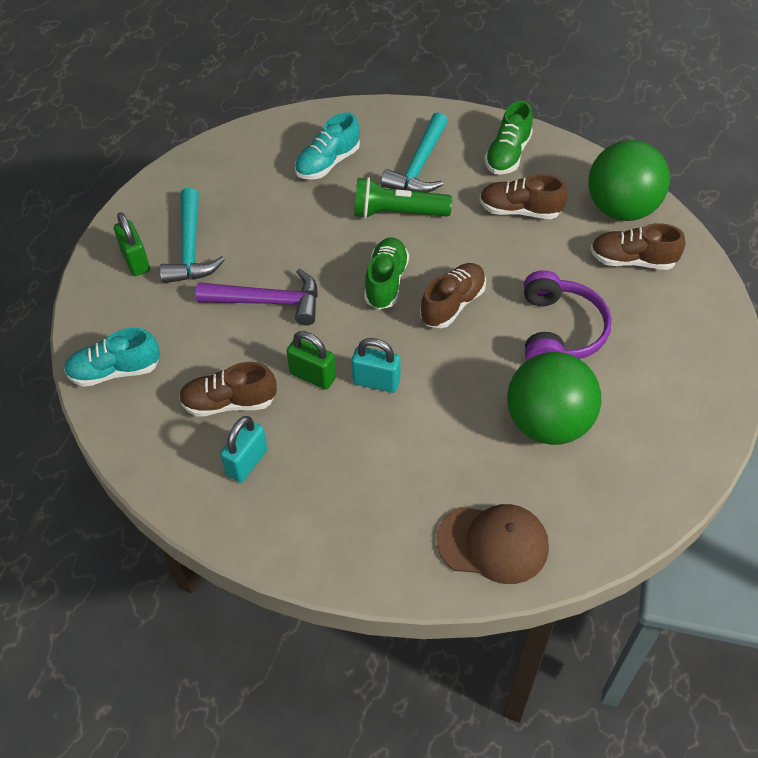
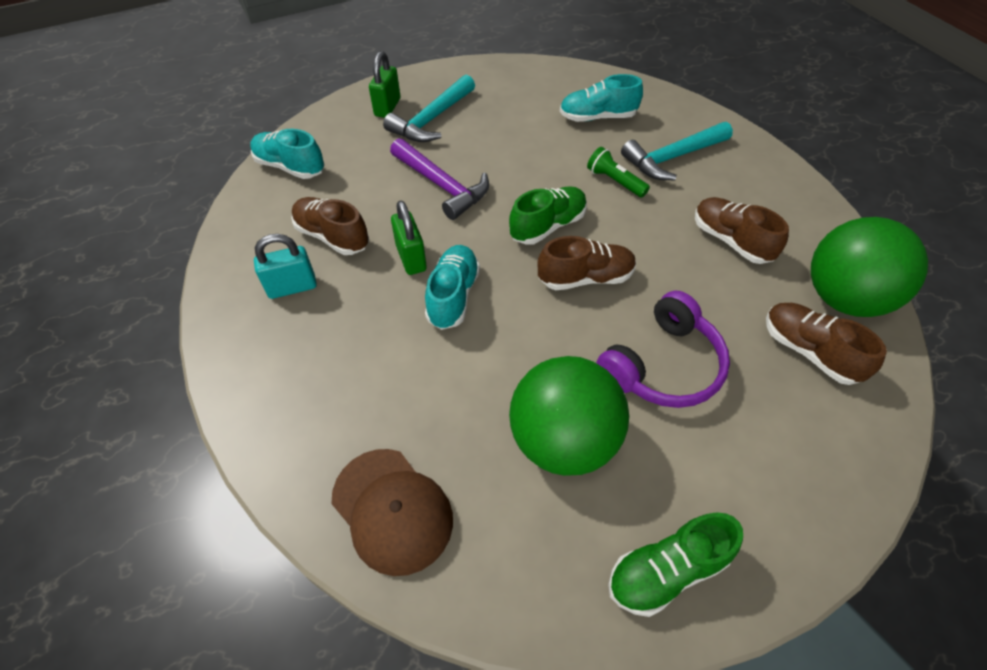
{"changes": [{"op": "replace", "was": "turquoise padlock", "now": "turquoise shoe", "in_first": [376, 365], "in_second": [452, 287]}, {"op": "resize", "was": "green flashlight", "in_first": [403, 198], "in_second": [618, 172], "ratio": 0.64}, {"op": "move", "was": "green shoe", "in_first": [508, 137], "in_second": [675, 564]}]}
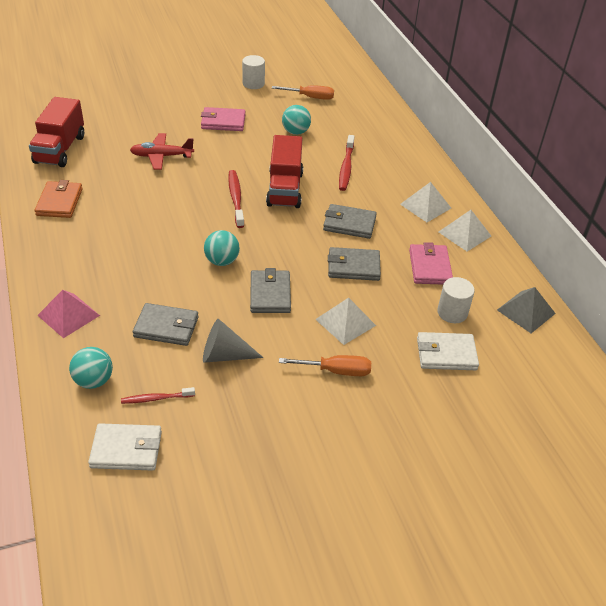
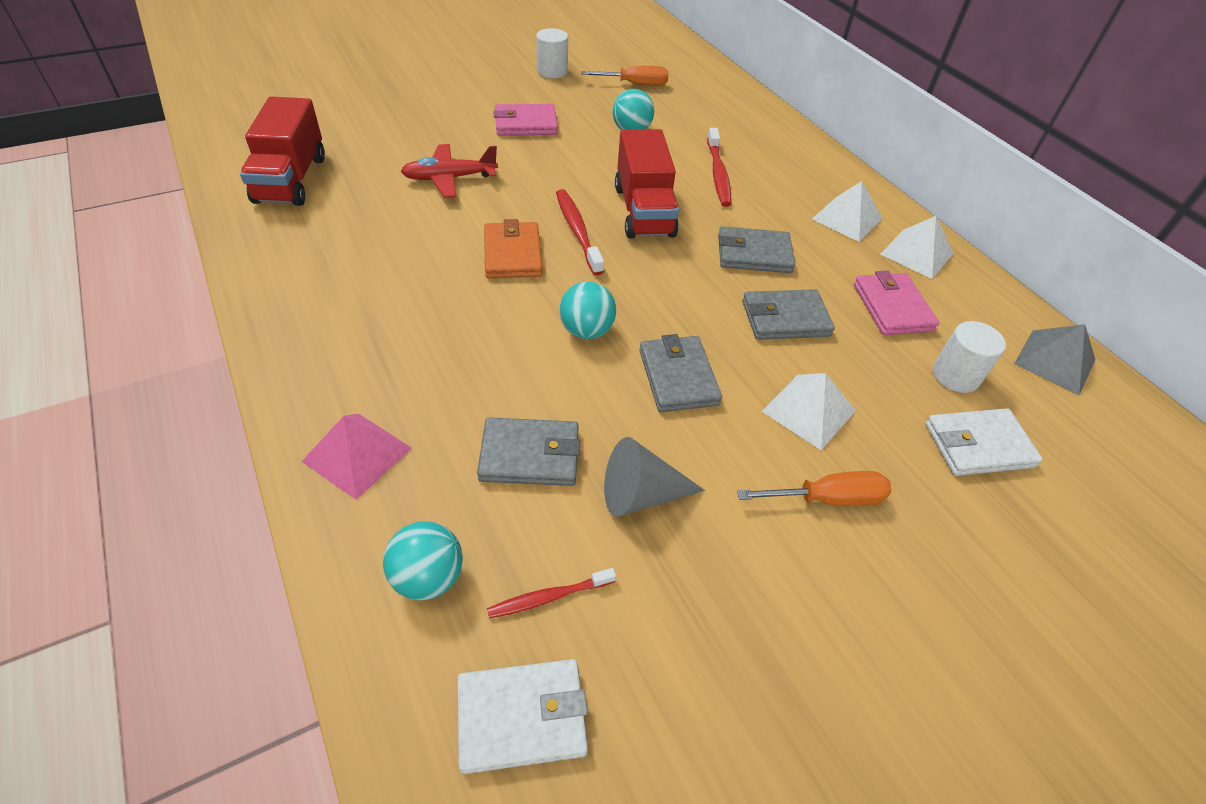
{"changes": [{"op": "move", "was": "orange wallet", "in_first": [59, 199], "in_second": [513, 248]}]}
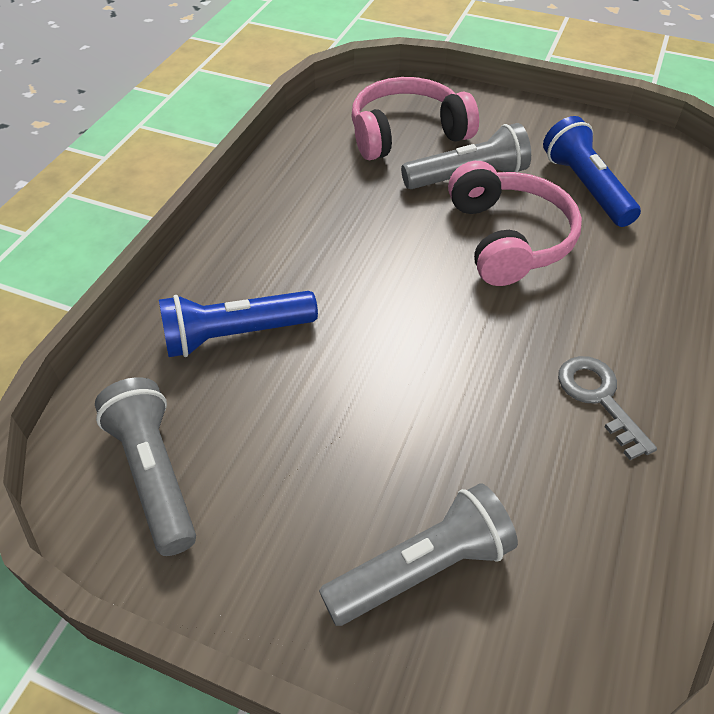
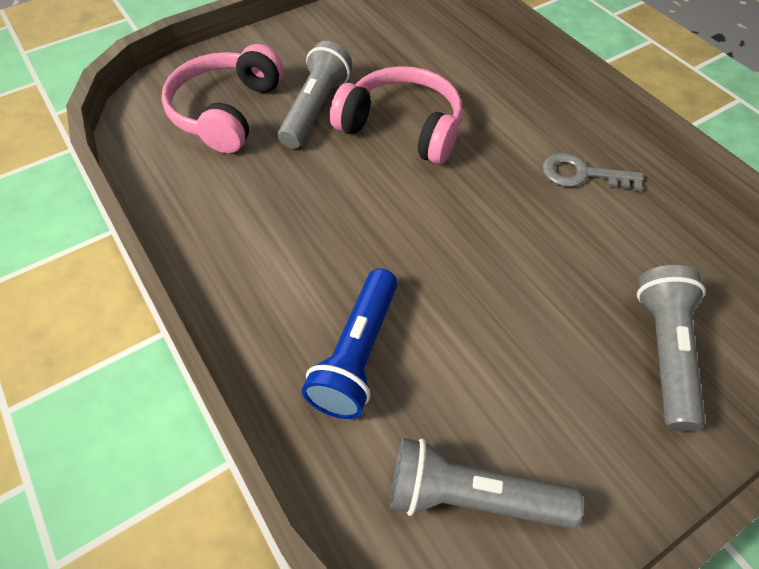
{"changes": [{"op": "delete", "was": "blue flashlight", "in_first": [592, 171]}]}
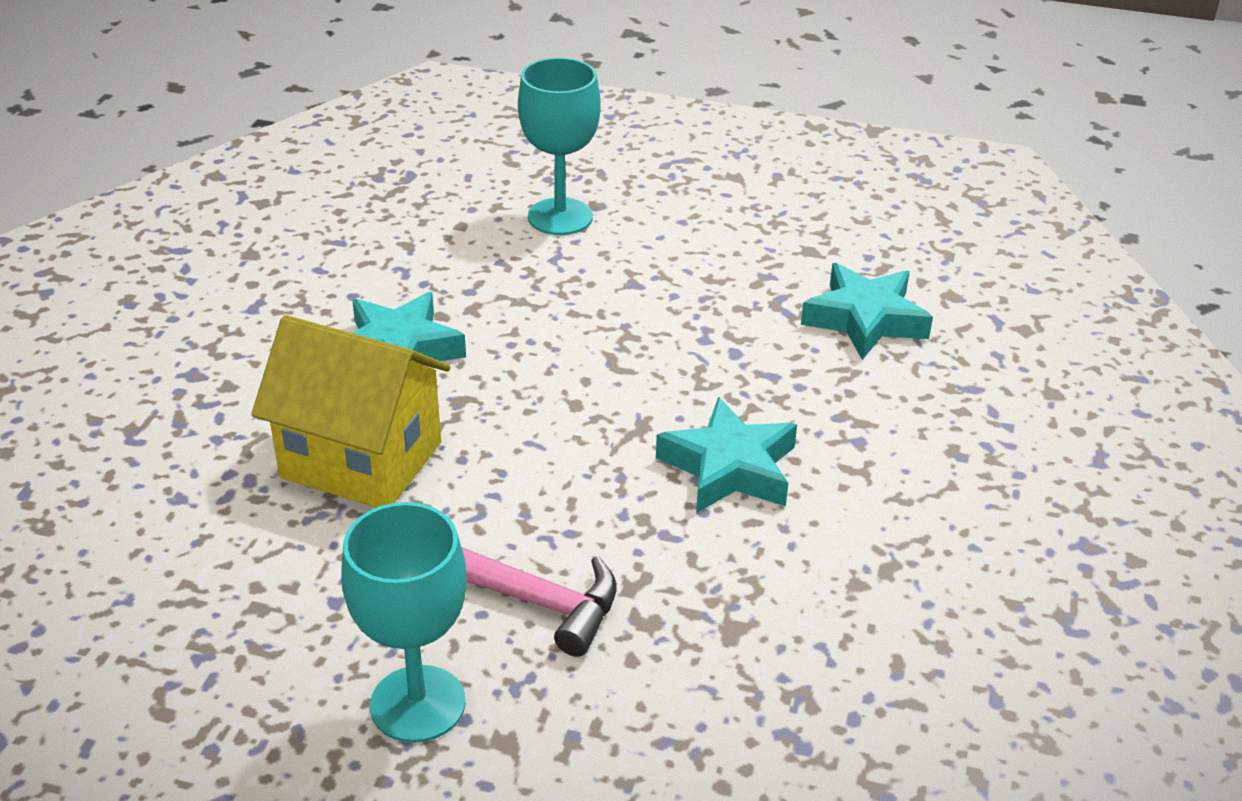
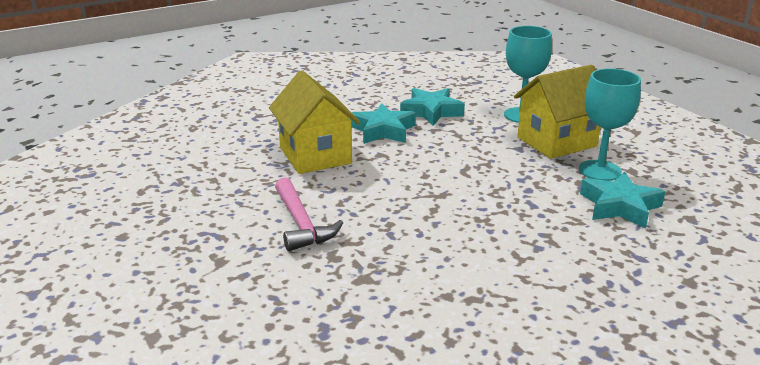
{"changes": [{"op": "move", "was": "turquoise star", "in_first": [726, 455], "in_second": [432, 107]}, {"op": "insert", "now": "yellow house", "in_second": [557, 112]}, {"op": "move", "was": "turquoise goblet", "in_first": [404, 622], "in_second": [610, 124]}]}
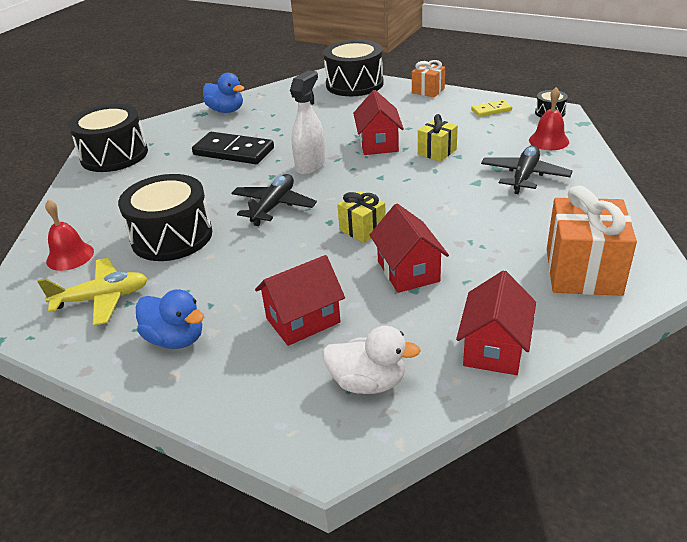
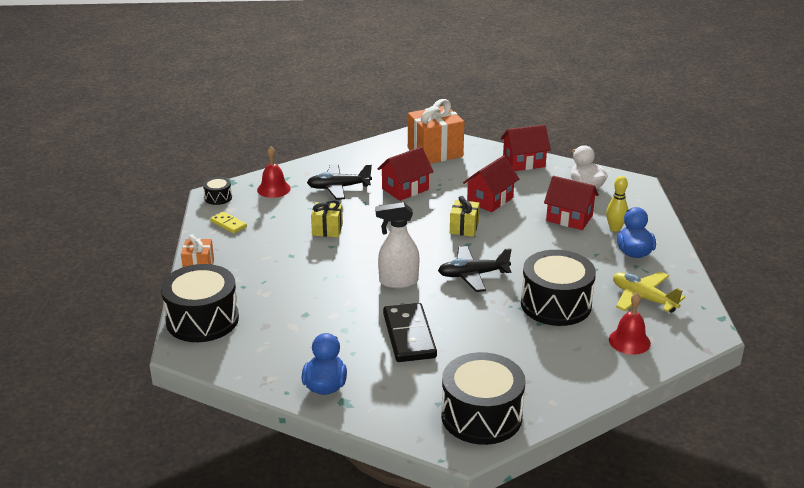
{"changes": [{"op": "move", "was": "red house", "in_first": [378, 122], "in_second": [405, 174]}, {"op": "insert", "now": "yellow bowling pin", "in_second": [617, 204]}]}
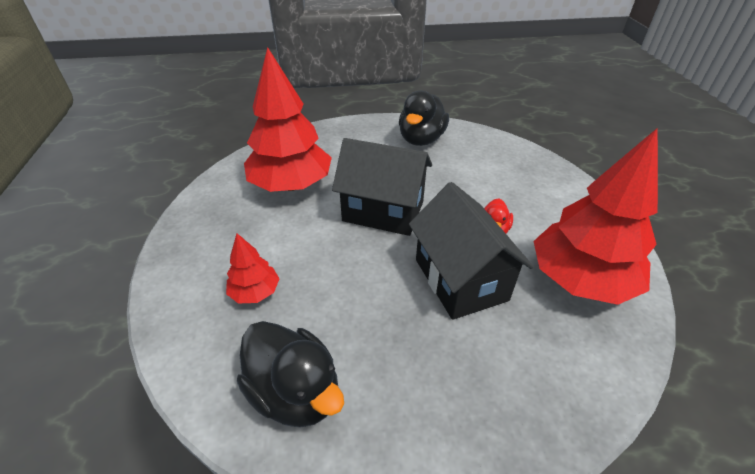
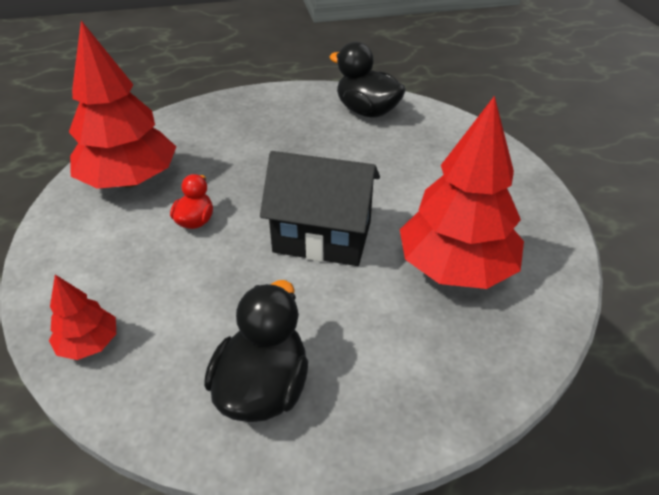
{"changes": [{"op": "move", "was": "red tree", "in_first": [253, 268], "in_second": [82, 317]}, {"op": "delete", "was": "black house", "in_first": [471, 251]}]}
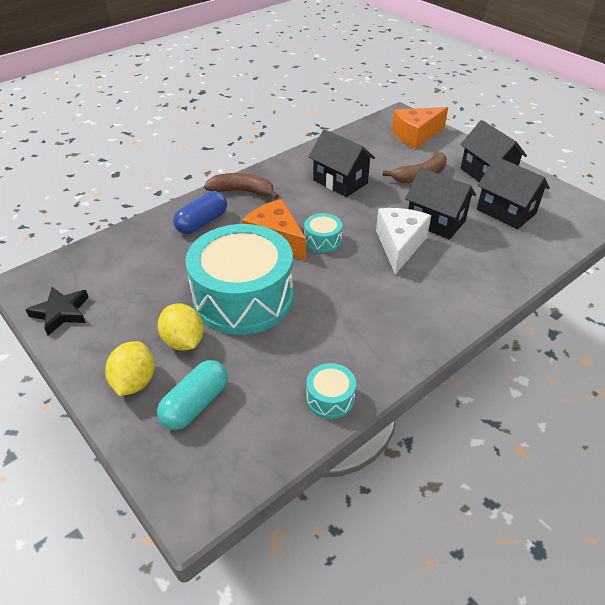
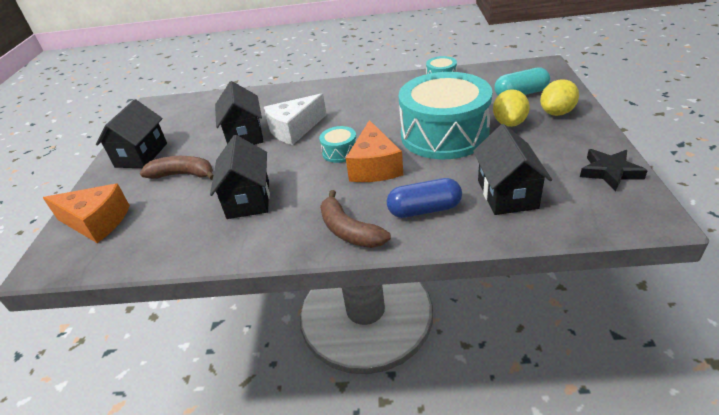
{"changes": [{"op": "move", "was": "black house", "in_first": [513, 192], "in_second": [512, 169]}]}
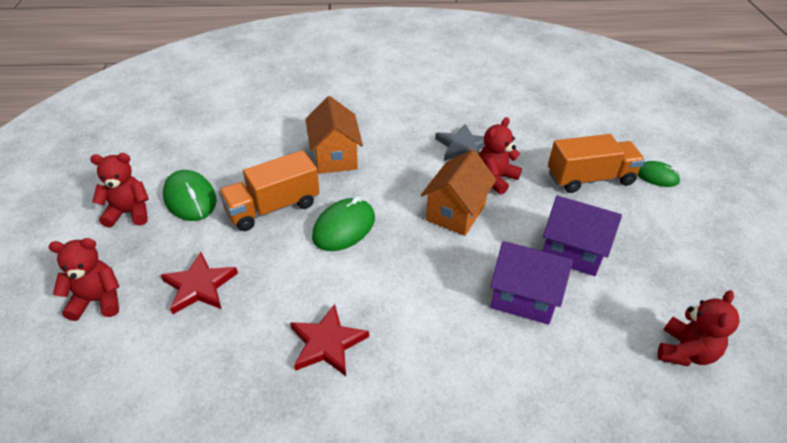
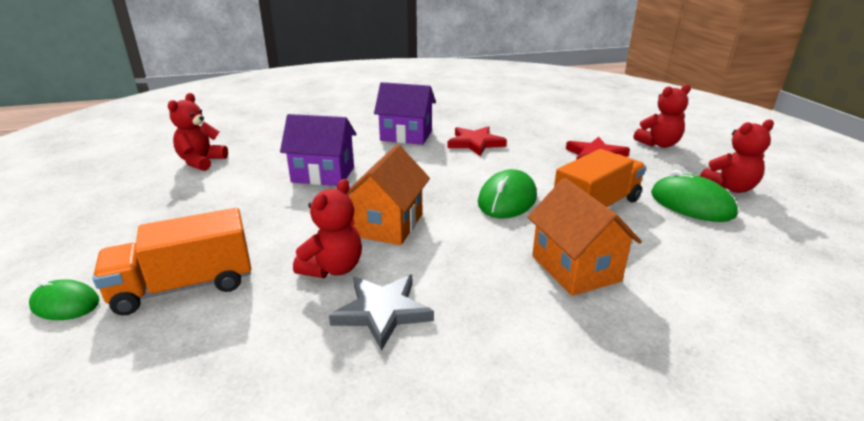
{"changes": [{"op": "move", "was": "purple house", "in_first": [582, 235], "in_second": [405, 113]}]}
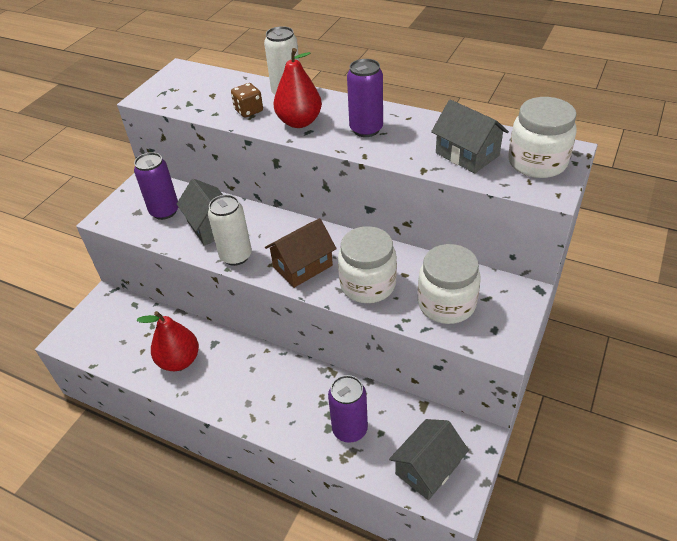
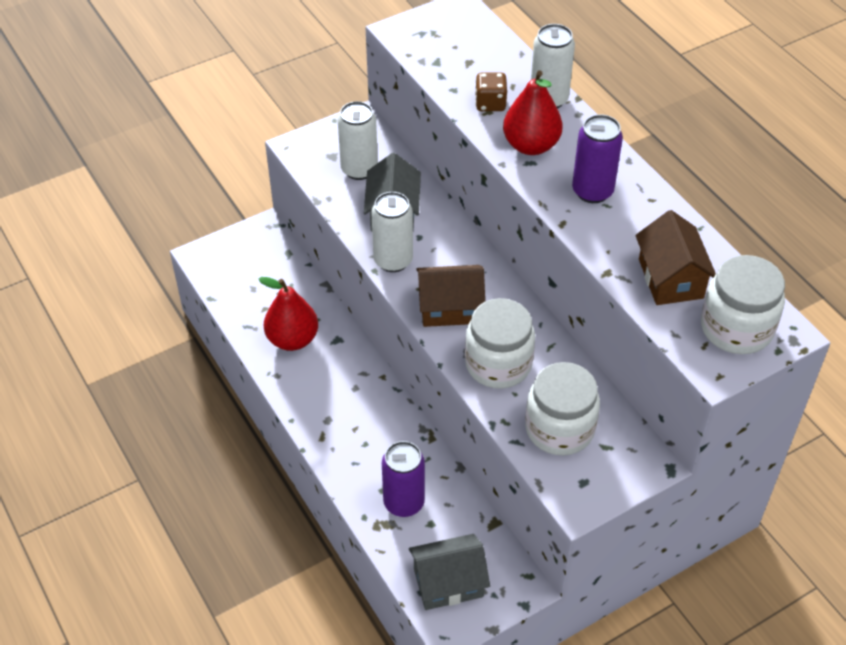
{"changes": [{"op": "recolor", "was": "purple can", "now": "white can", "in_first": [156, 186], "in_second": [358, 140]}, {"op": "recolor", "was": "grey house", "now": "brown house", "in_first": [470, 136], "in_second": [675, 257]}]}
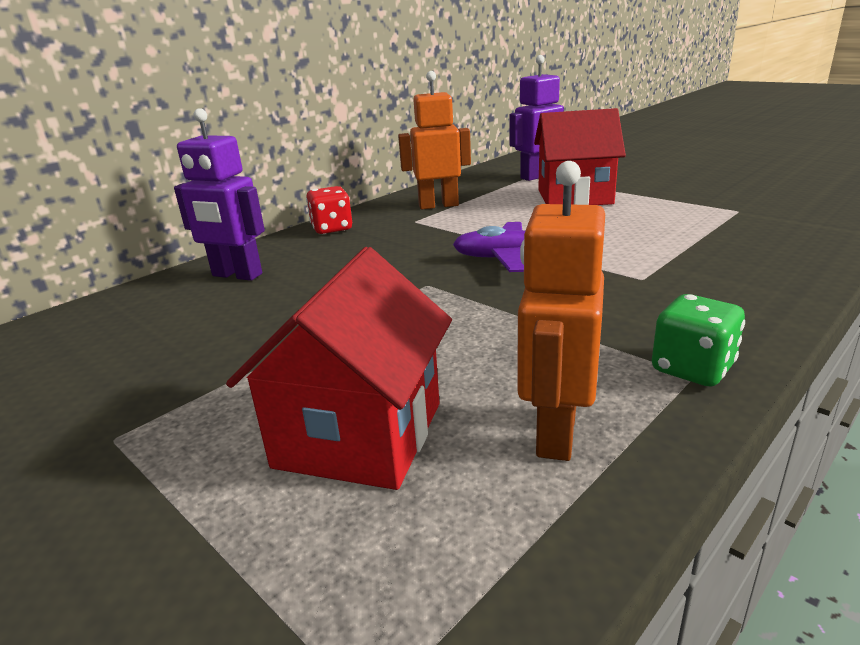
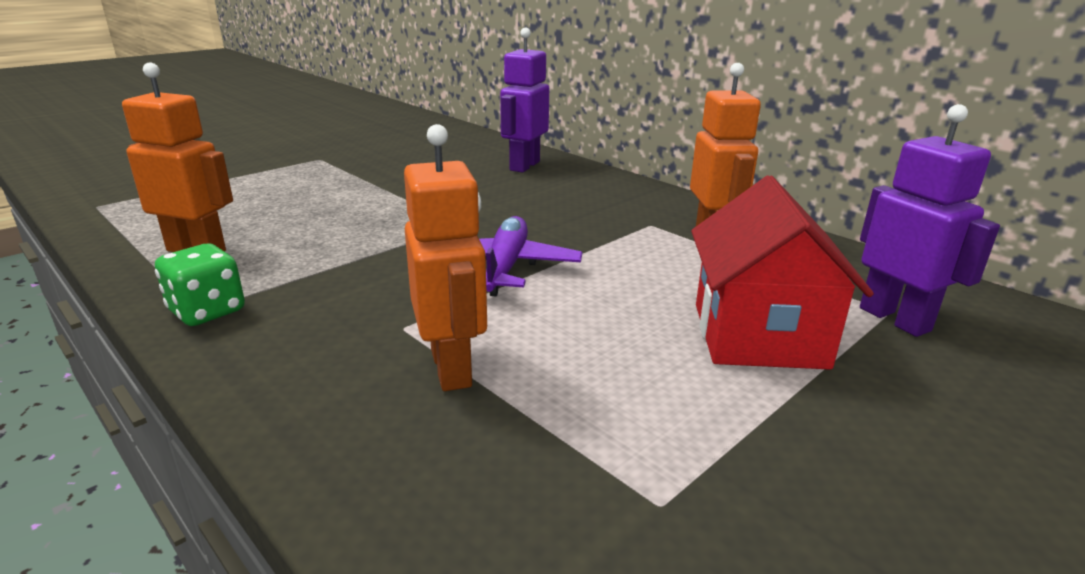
{"changes": [{"op": "insert", "now": "orange robot", "in_second": [445, 257]}, {"op": "delete", "was": "red house", "in_first": [339, 368]}, {"op": "delete", "was": "red dice", "in_first": [329, 210]}]}
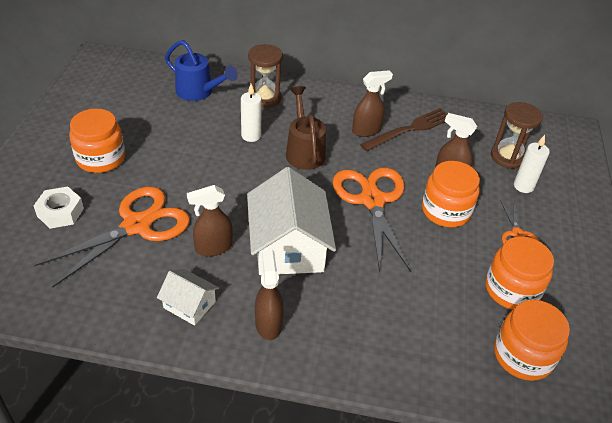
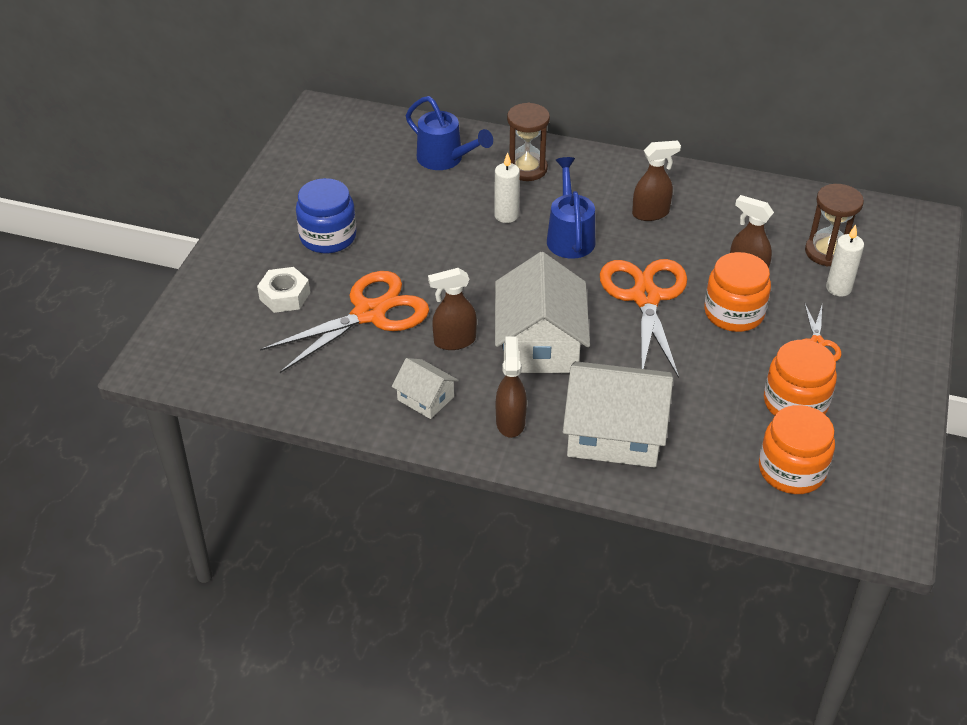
{"changes": [{"op": "recolor", "was": "orange jar", "now": "blue jar", "in_first": [97, 141], "in_second": [326, 215]}, {"op": "recolor", "was": "brown watering can", "now": "blue watering can", "in_first": [306, 128], "in_second": [571, 208]}, {"op": "insert", "now": "white house", "in_second": [618, 414]}, {"op": "delete", "was": "brown fork", "in_first": [403, 129]}]}
